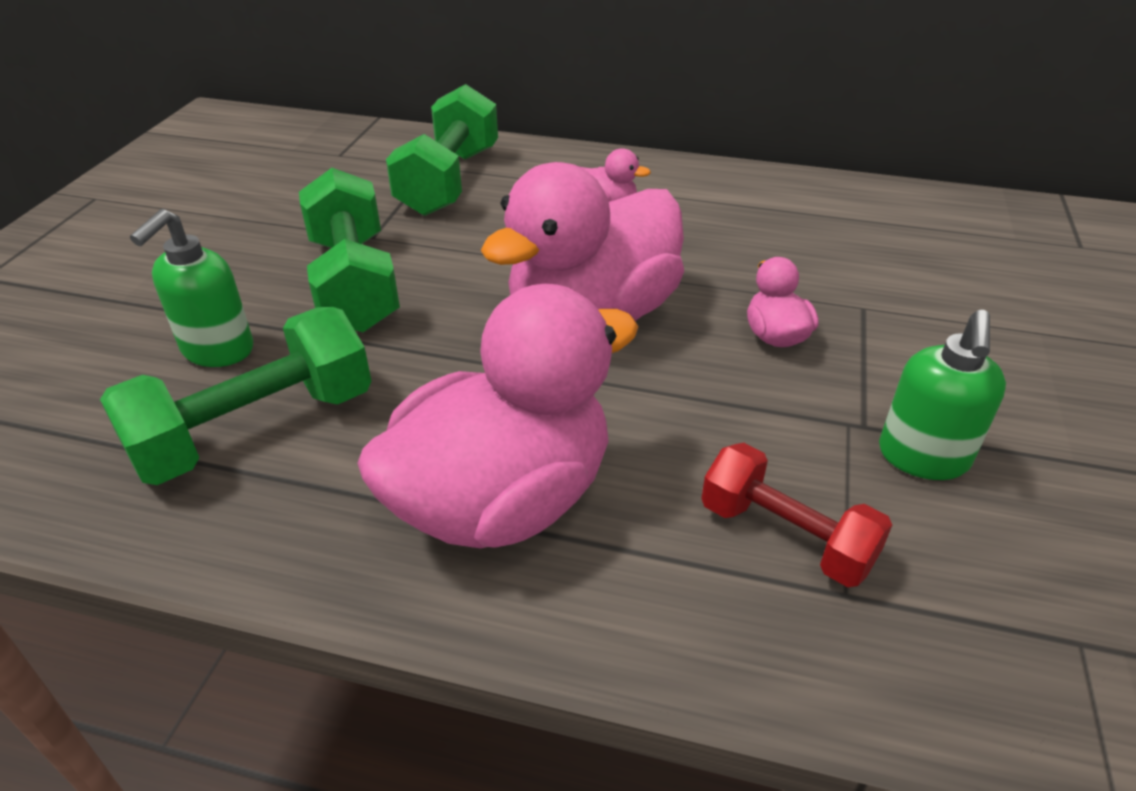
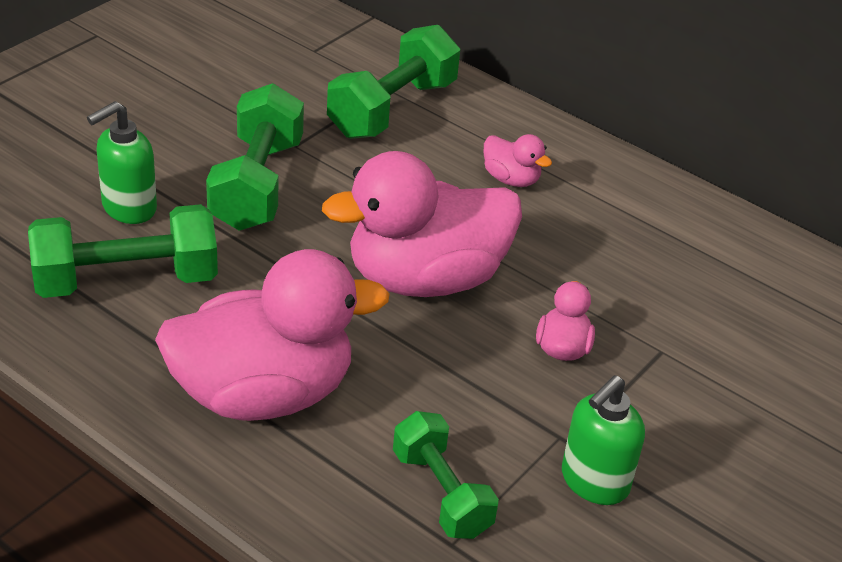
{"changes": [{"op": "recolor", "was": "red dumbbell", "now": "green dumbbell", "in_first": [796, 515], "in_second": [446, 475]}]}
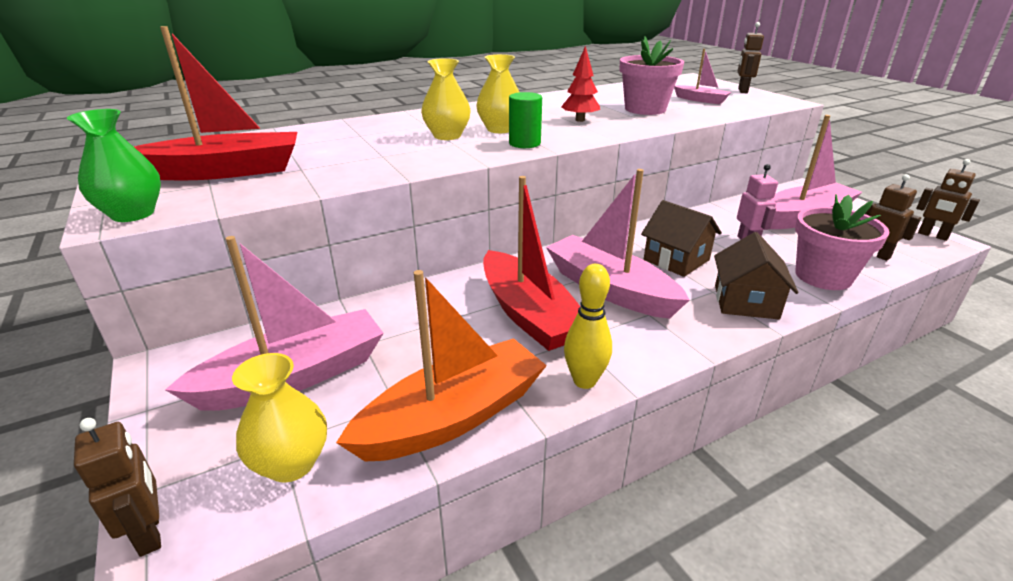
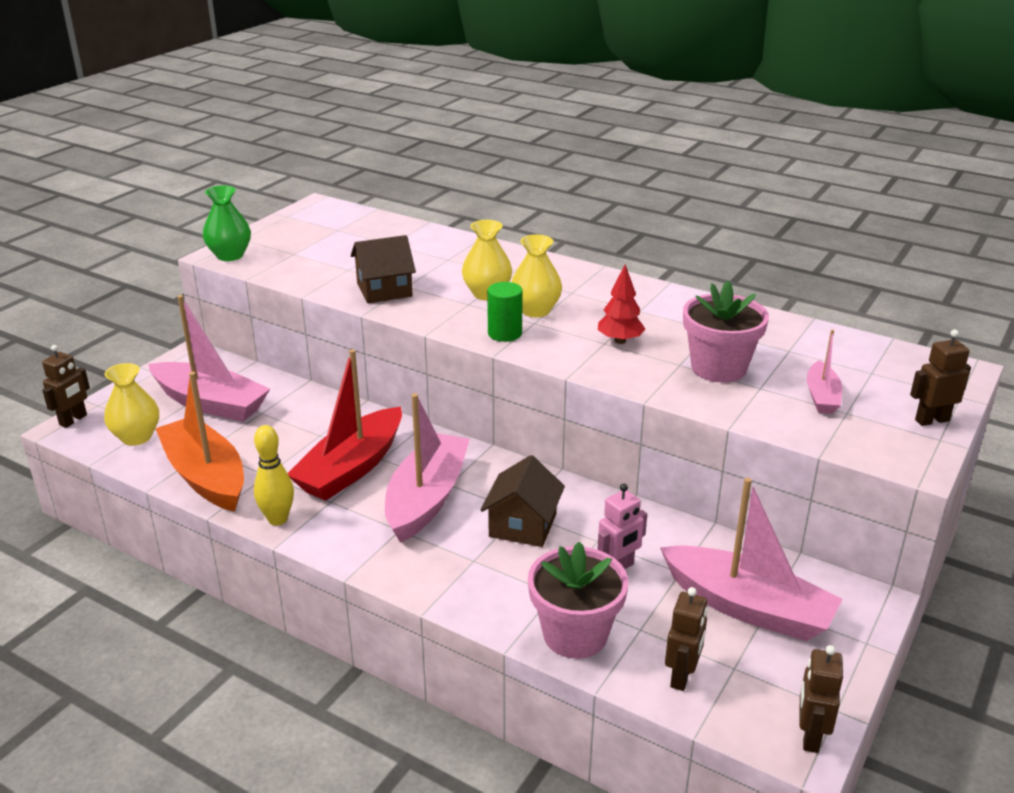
{"changes": [{"op": "rotate", "was": "orange boat", "in_first": [441, 366], "in_second": [199, 442], "clockwise": -150}, {"op": "move", "was": "brown house", "in_first": [756, 275], "in_second": [383, 269]}, {"op": "delete", "was": "red boat", "in_first": [215, 103]}]}
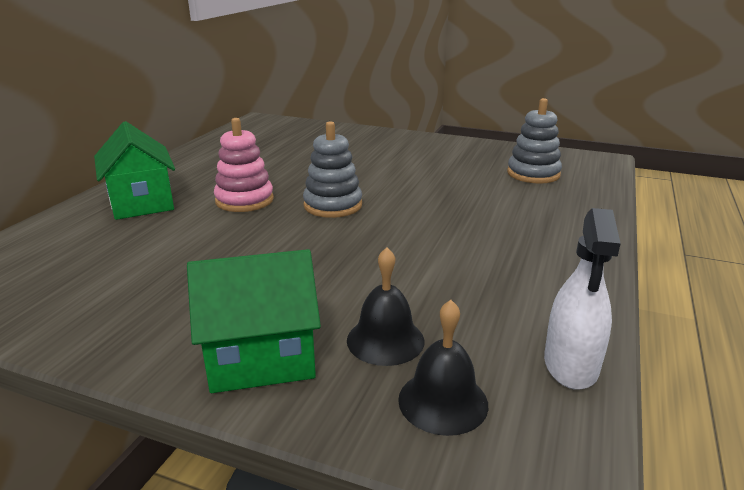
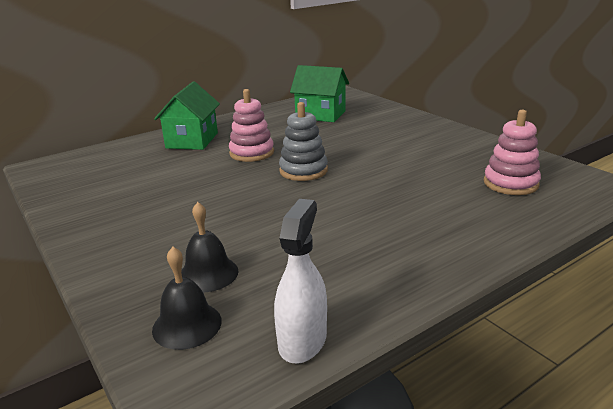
{"changes": [{"op": "rotate", "was": "white spray bottle", "in_first": [582, 299], "in_second": [300, 281], "clockwise": 150}, {"op": "move", "was": "green house", "in_first": [254, 321], "in_second": [319, 93]}, {"op": "recolor", "was": "grey stacking toy", "now": "pink stacking toy", "in_first": [534, 141], "in_second": [512, 152]}]}
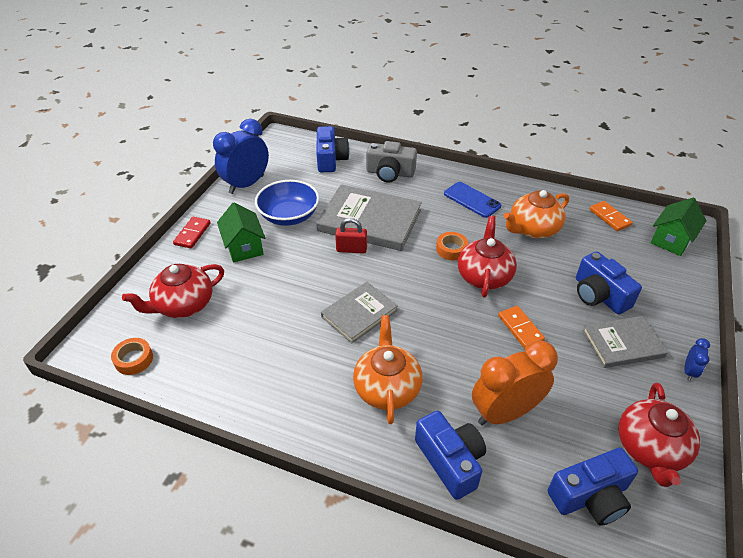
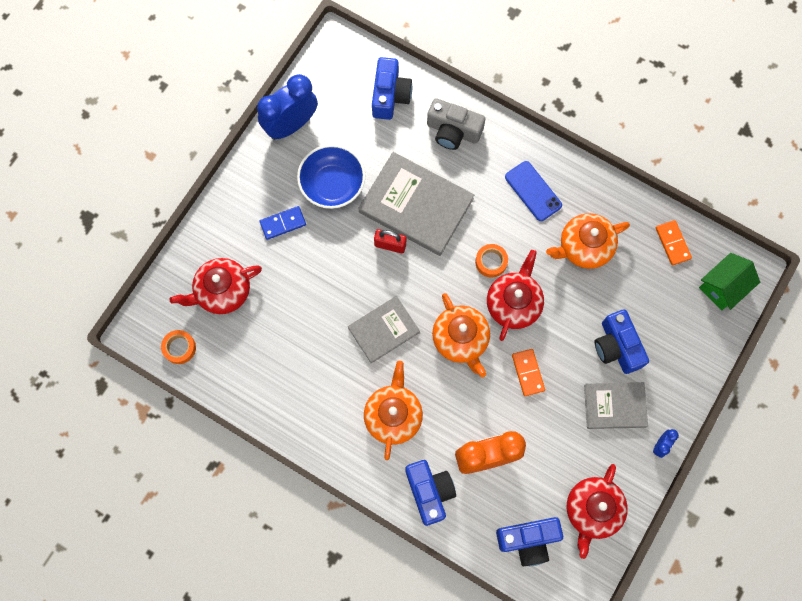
{"changes": [{"op": "replace", "was": "green house", "now": "blue domino", "in_first": [241, 233], "in_second": [283, 223]}, {"op": "insert", "now": "orange teapot", "in_second": [461, 335]}, {"op": "delete", "was": "red domino", "in_first": [192, 232]}]}
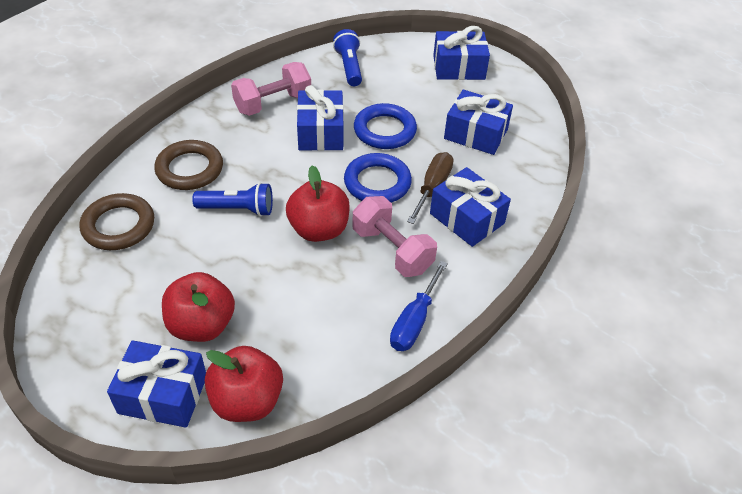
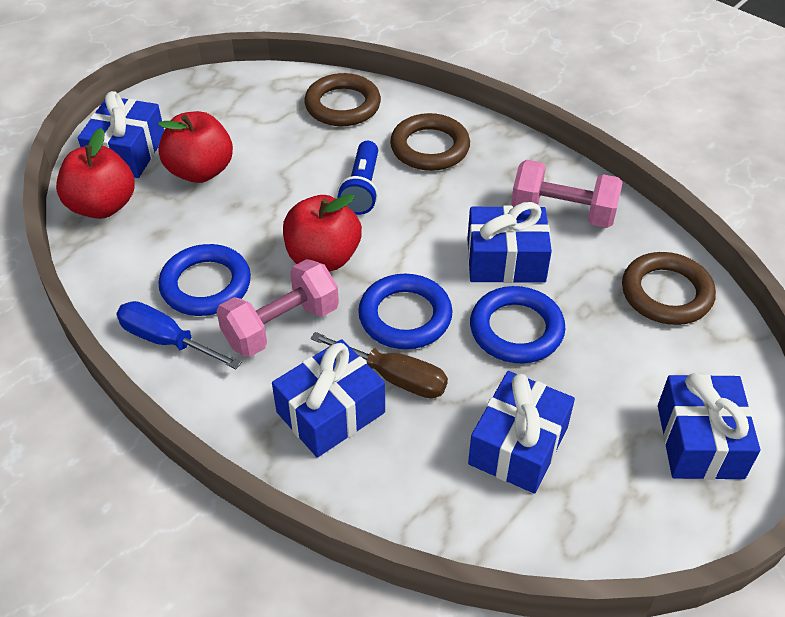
{"changes": [{"op": "insert", "now": "blue ring", "in_second": [205, 280]}, {"op": "rotate", "was": "pink dumbbell", "in_first": [271, 89], "in_second": [567, 194], "clockwise": -45}, {"op": "replace", "was": "blue flashlight", "now": "brown ring", "in_first": [347, 57], "in_second": [669, 288]}]}
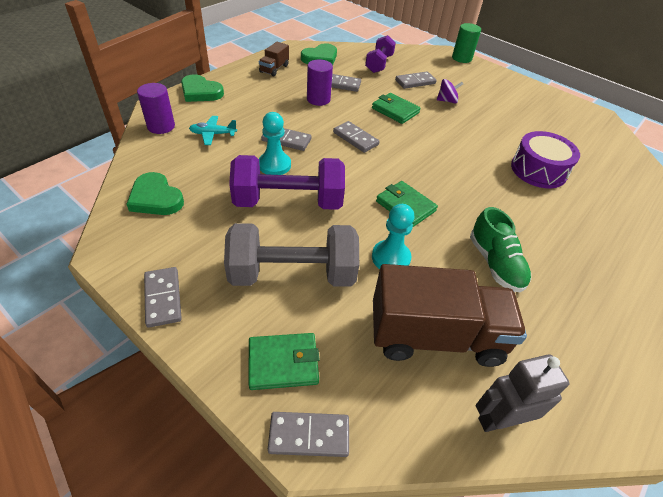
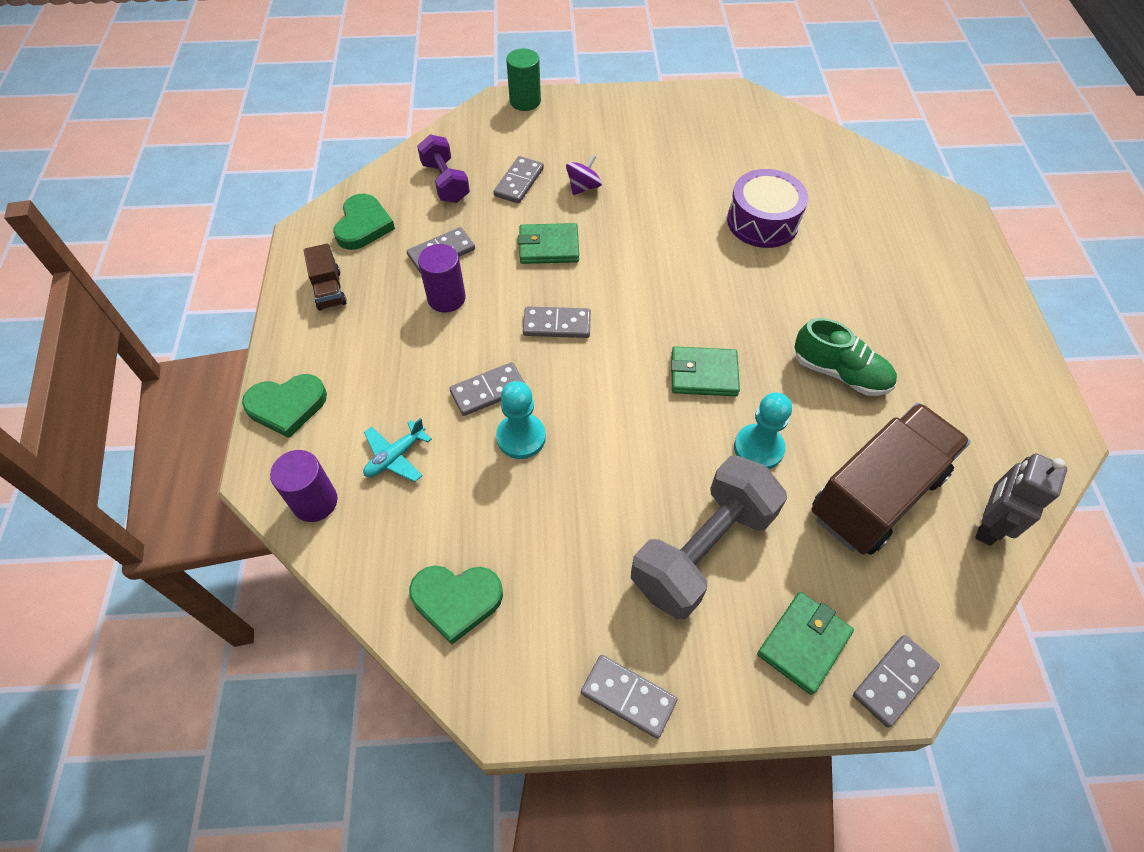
{"changes": [{"op": "delete", "was": "purple dumbbell", "in_first": [287, 182]}]}
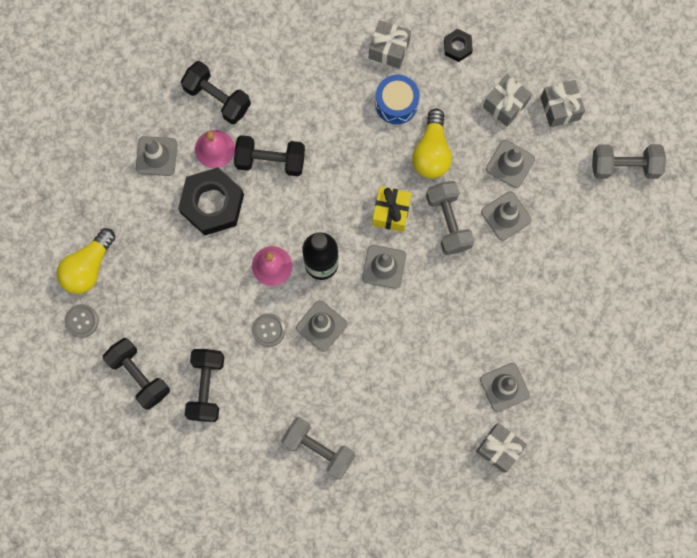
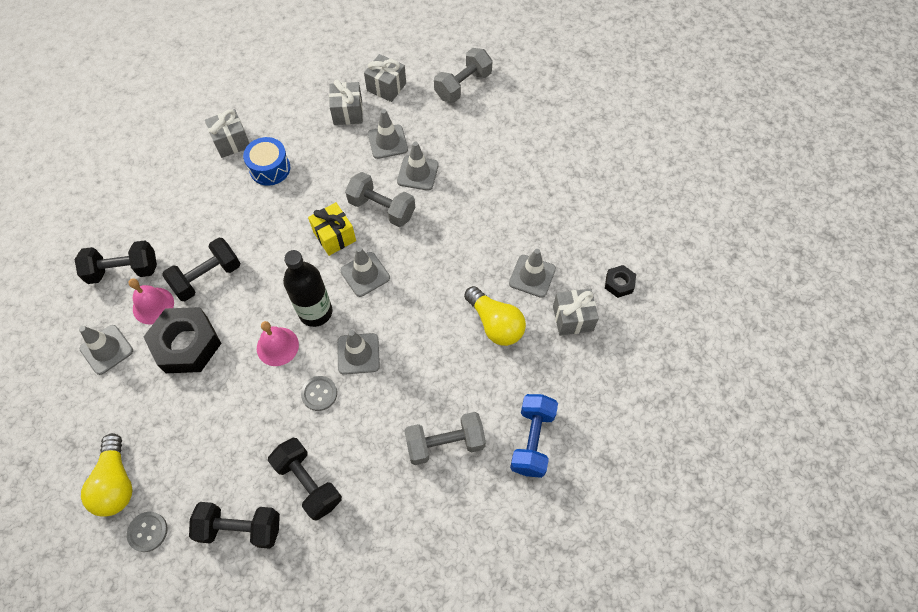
{"changes": [{"op": "move", "was": "yellow light bulb", "in_first": [432, 143], "in_second": [495, 316]}, {"op": "insert", "now": "blue dumbbell", "in_second": [534, 436]}, {"op": "move", "was": "black nut", "in_first": [458, 45], "in_second": [620, 281]}]}
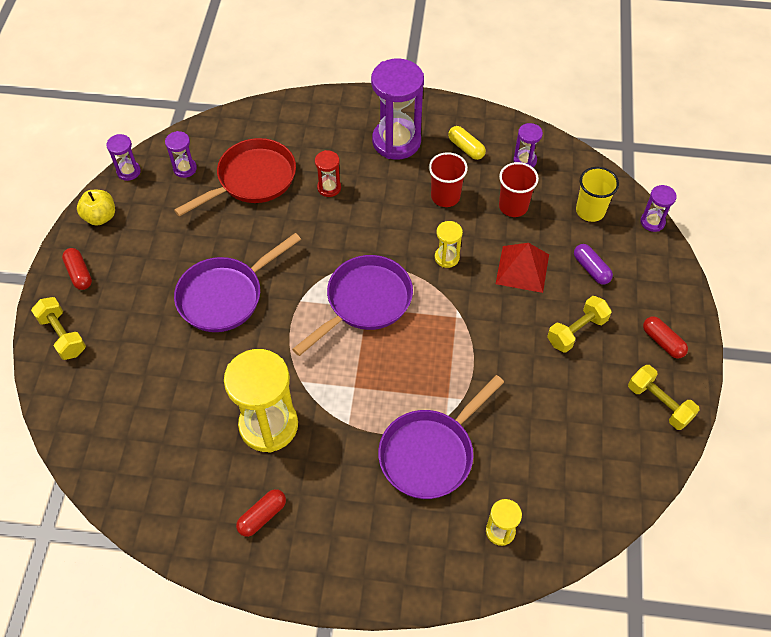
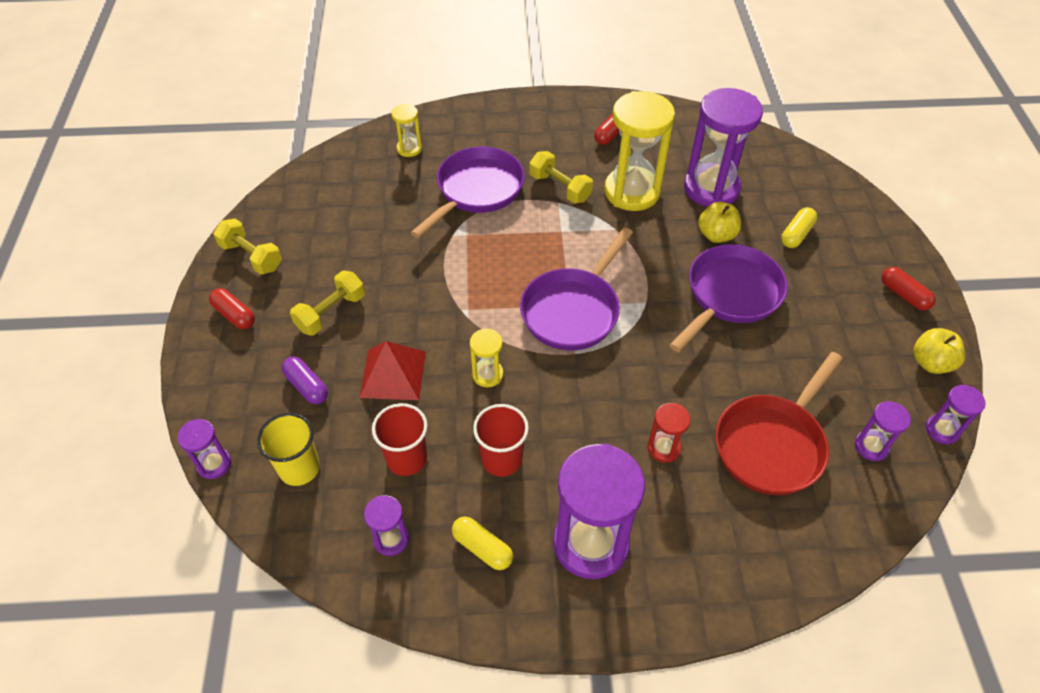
{"changes": [{"op": "move", "was": "yellow dumbbell", "in_first": [58, 328], "in_second": [561, 177]}, {"op": "insert", "now": "purple hourglass", "in_second": [723, 147]}, {"op": "insert", "now": "yellow apple", "in_second": [719, 222]}, {"op": "insert", "now": "yellow capsule", "in_second": [799, 227]}]}
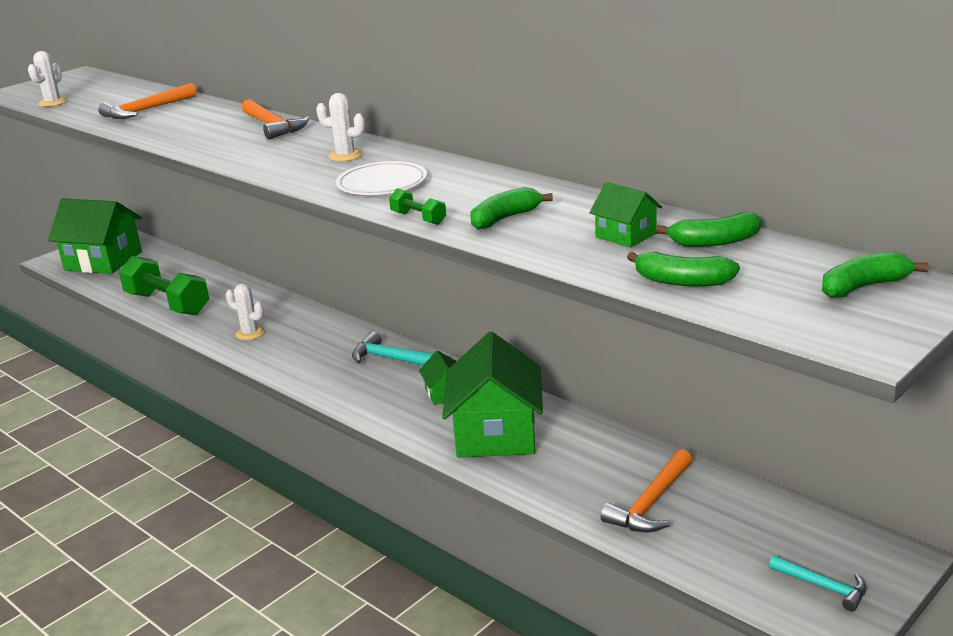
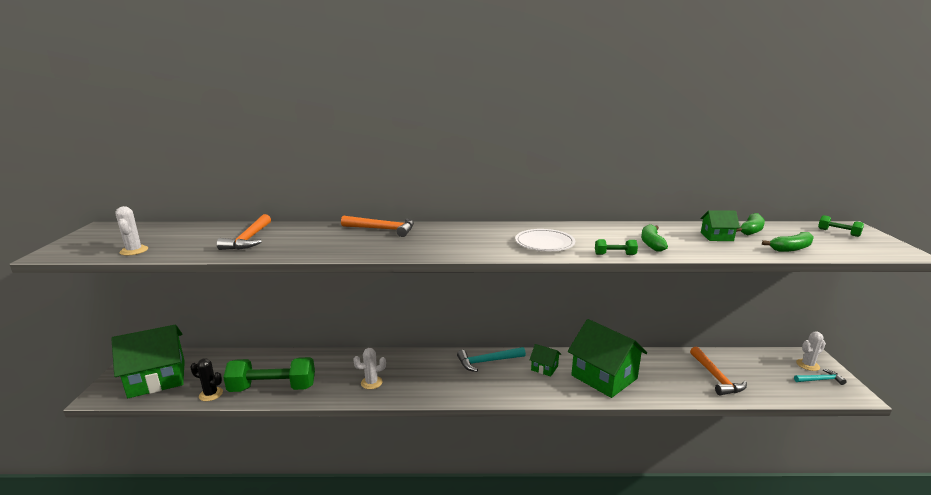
{"changes": [{"op": "insert", "now": "black cactus", "in_second": [206, 379]}, {"op": "move", "was": "white cactus", "in_first": [340, 127], "in_second": [811, 351]}, {"op": "replace", "was": "green banana", "now": "green dumbbell", "in_first": [875, 275], "in_second": [841, 226]}]}
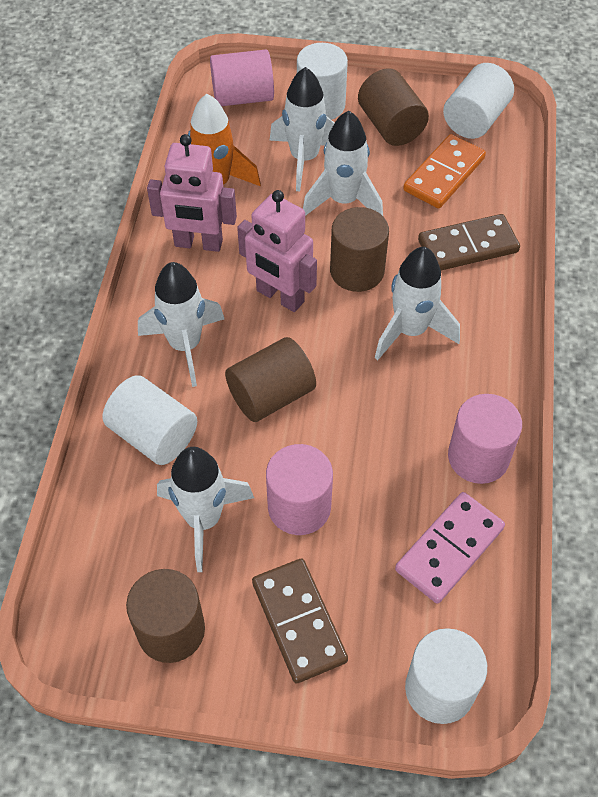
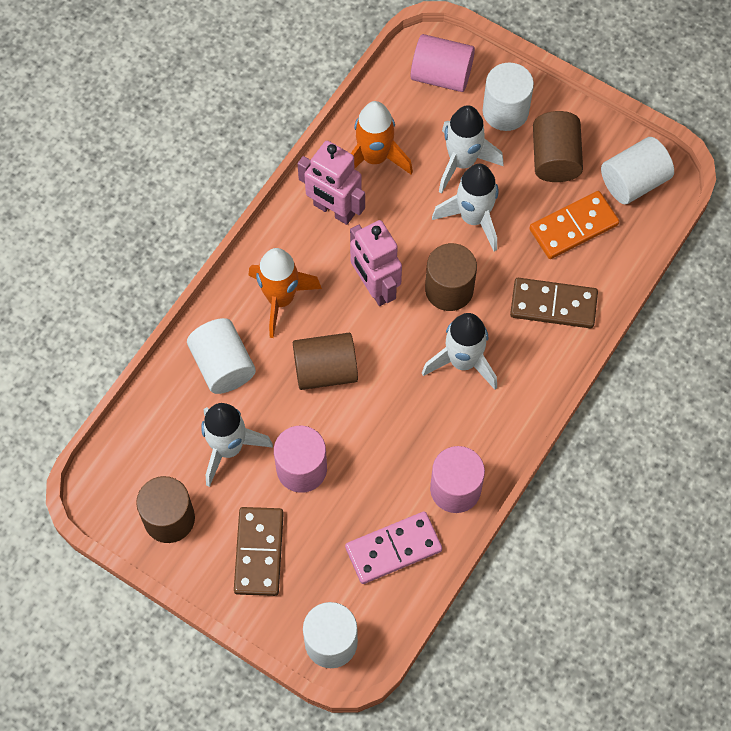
{"changes": [{"op": "recolor", "was": "white rocket", "now": "orange rocket", "in_first": [181, 324], "in_second": [285, 293]}]}
